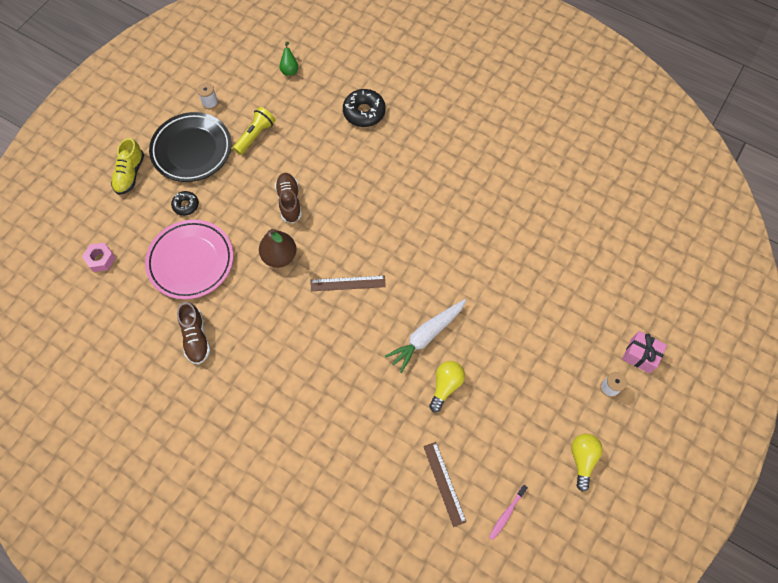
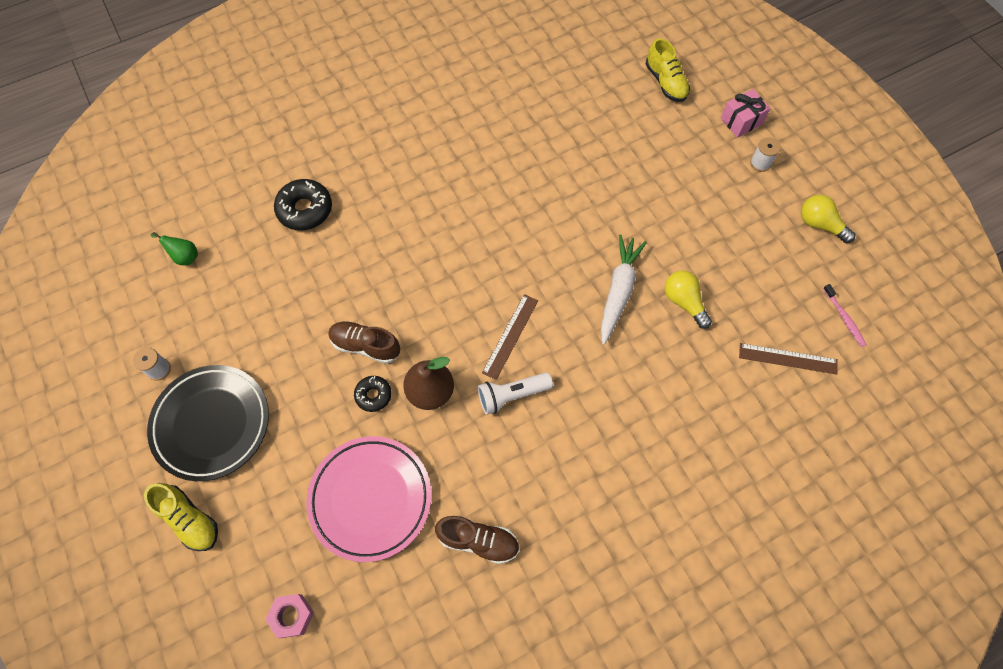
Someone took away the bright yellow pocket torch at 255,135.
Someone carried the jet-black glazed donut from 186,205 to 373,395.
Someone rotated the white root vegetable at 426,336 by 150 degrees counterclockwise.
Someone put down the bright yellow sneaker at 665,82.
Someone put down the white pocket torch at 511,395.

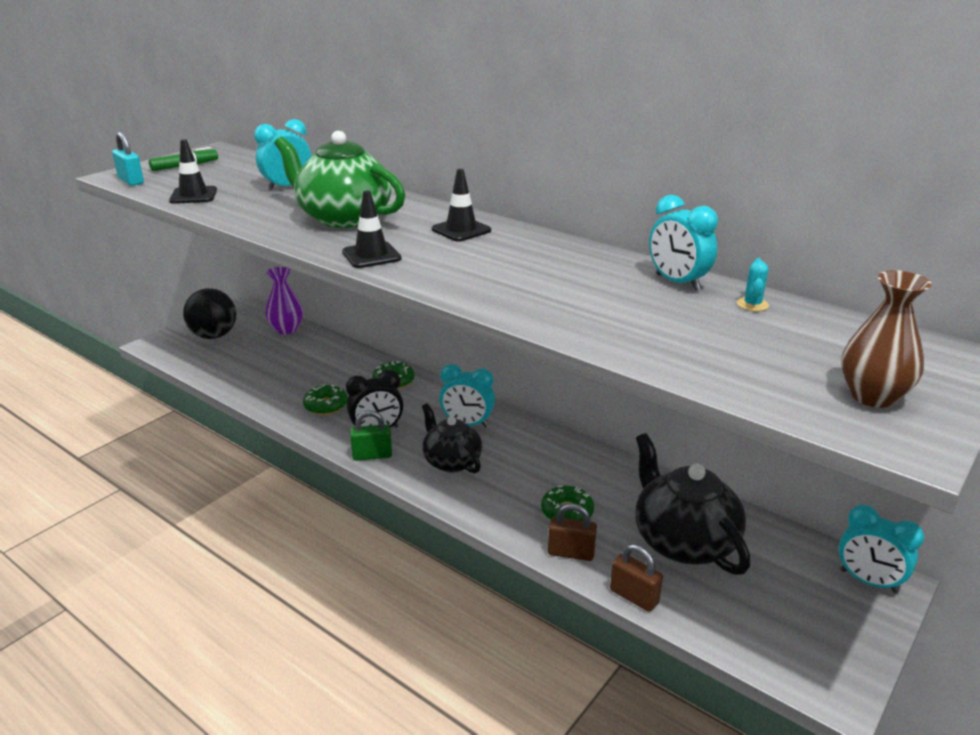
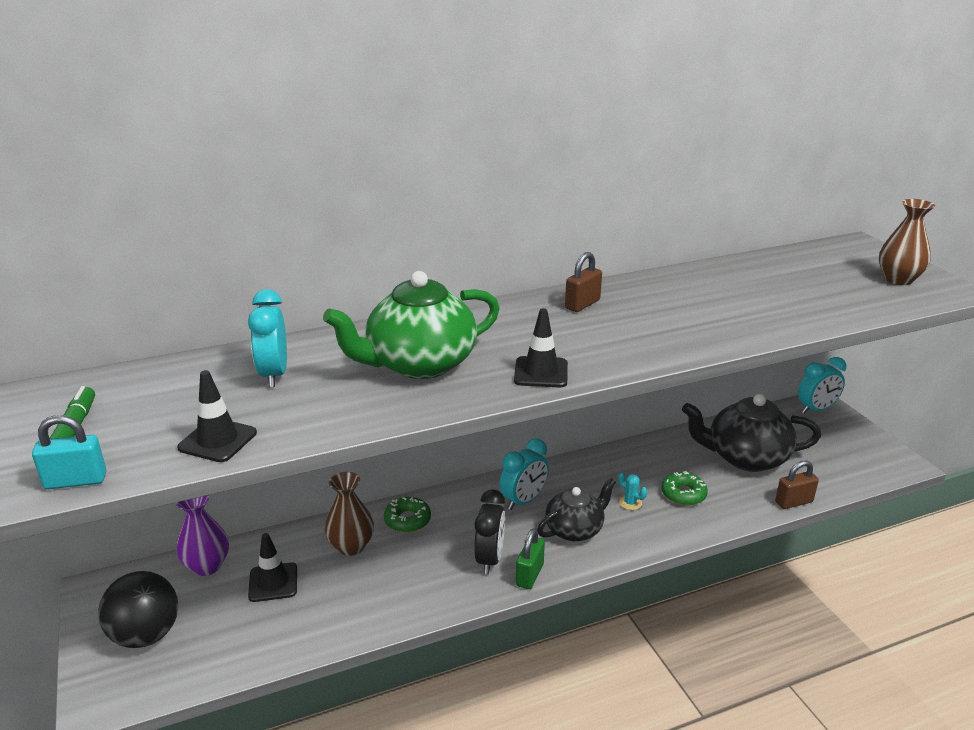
Someone carried the jet-black road cone from 461,230 to 273,582.
Someone took away the teal bedside clock at 677,283.
Someone carried the teal prickly plant from 752,304 to 630,503.
Someone took away the emerald glazed donut at 326,405.
Someone rotated the jet-black teapot at 451,461 by 150 degrees clockwise.
Someone carried the dark brown lock from 571,553 to 582,304.
Someone put down the dark brown vase at 351,546.

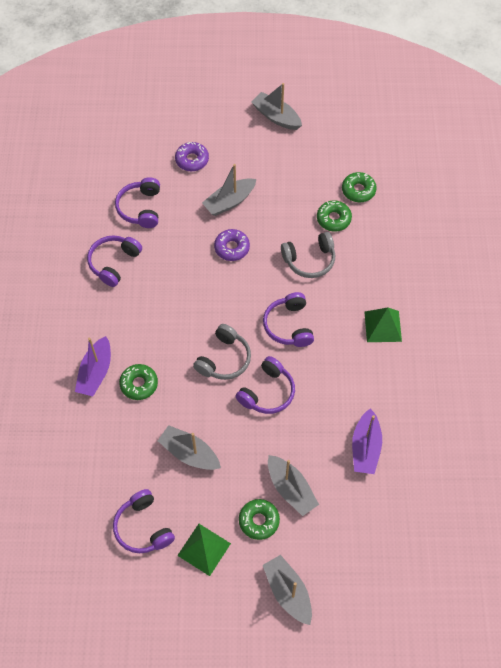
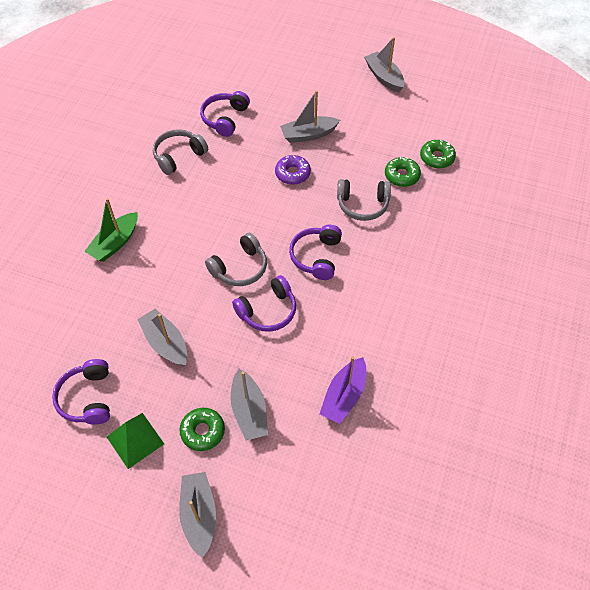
Someone took away the royal purple glazed donut at 192,160.
Someone repainted the royal purple over-ear headphones at 114,263, which became the grey over-ear headphones at 178,156.
Someone took away the emerald pyramid at 382,326.
Someone repainted the royal purple toy boat at 95,372, which became the emerald toy boat at 115,243.
Someone took away the emerald glazed donut at 139,384.

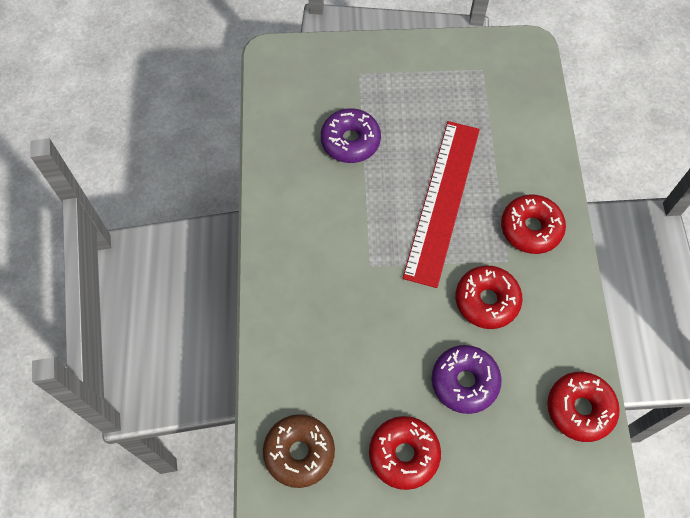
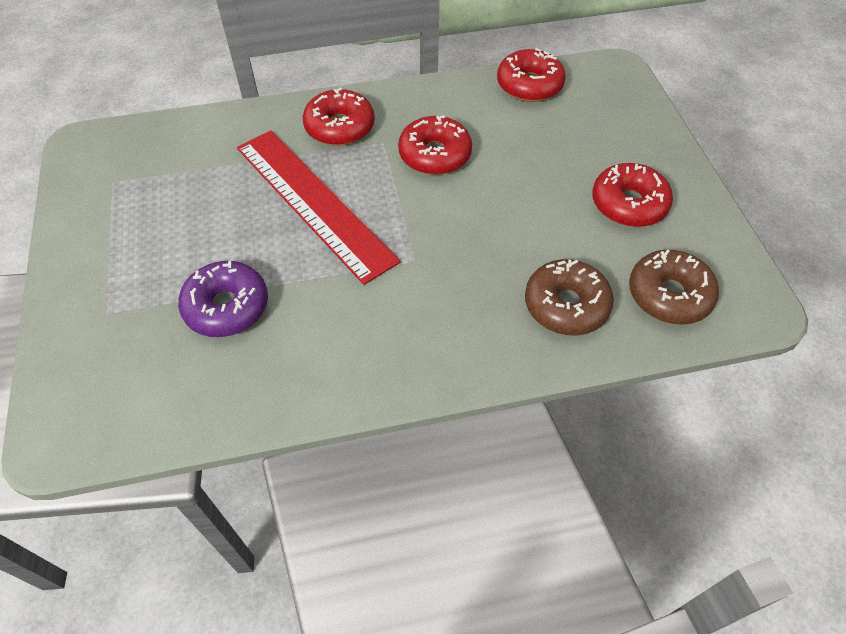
Someone rotated the red ruler at 442,201 by 45 degrees clockwise.
Someone took away the royal purple glazed donut at 464,382.
Someone put down the dark brown glazed donut at 566,305.

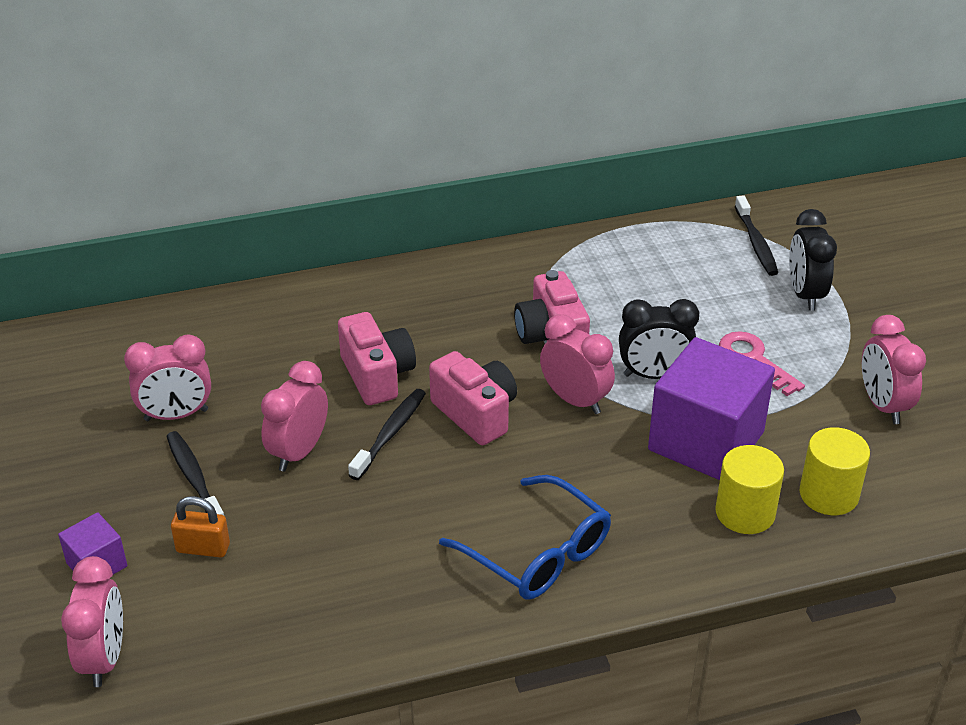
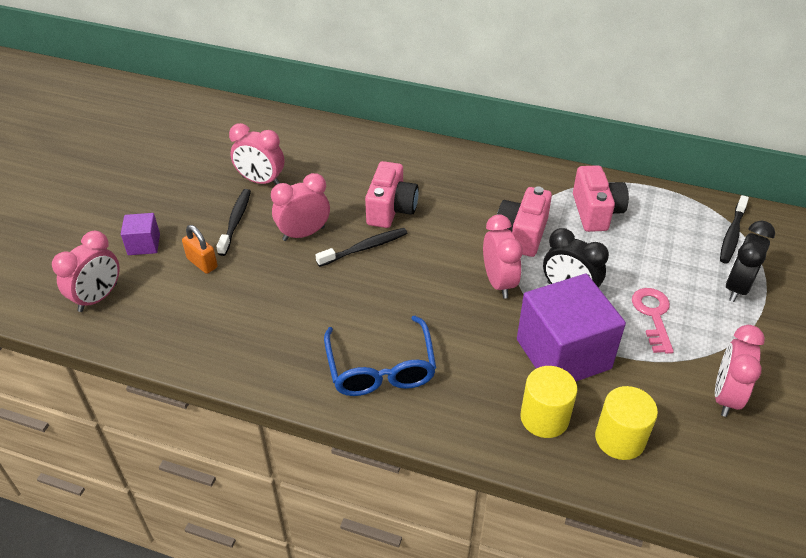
Someone carried the pink compact camera from 475,414 to 596,212.

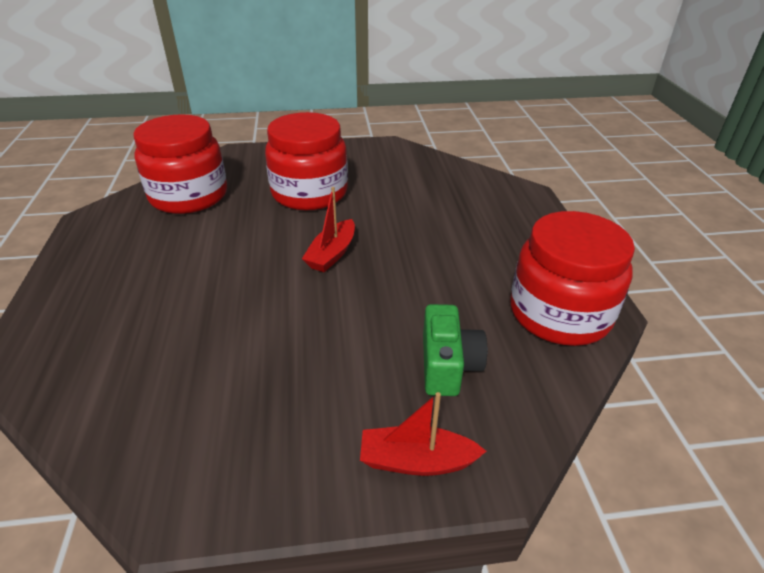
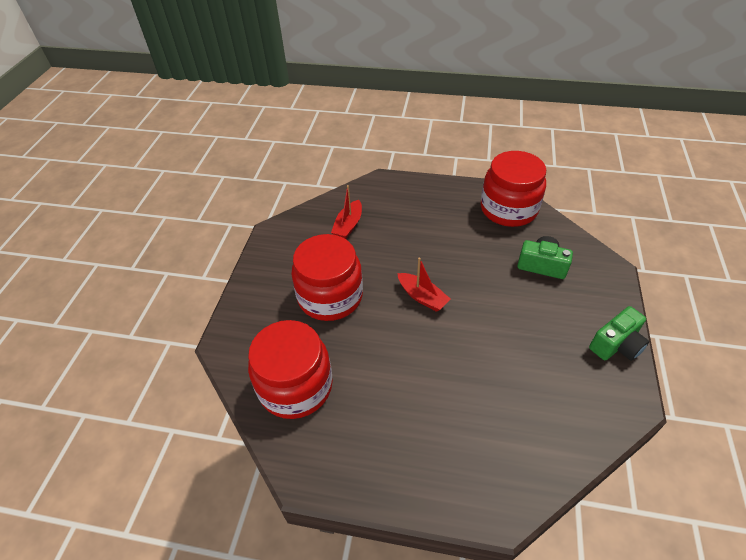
Someone carried the red toy boat from 416,461 to 348,225.
Someone put down the emerald compact camera at 616,345.

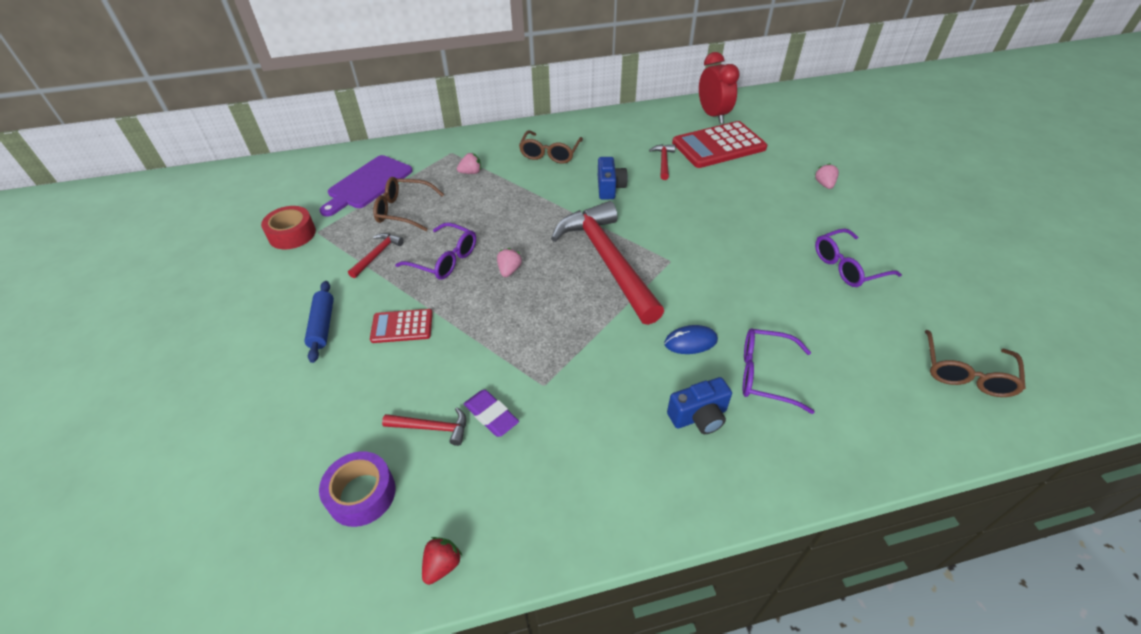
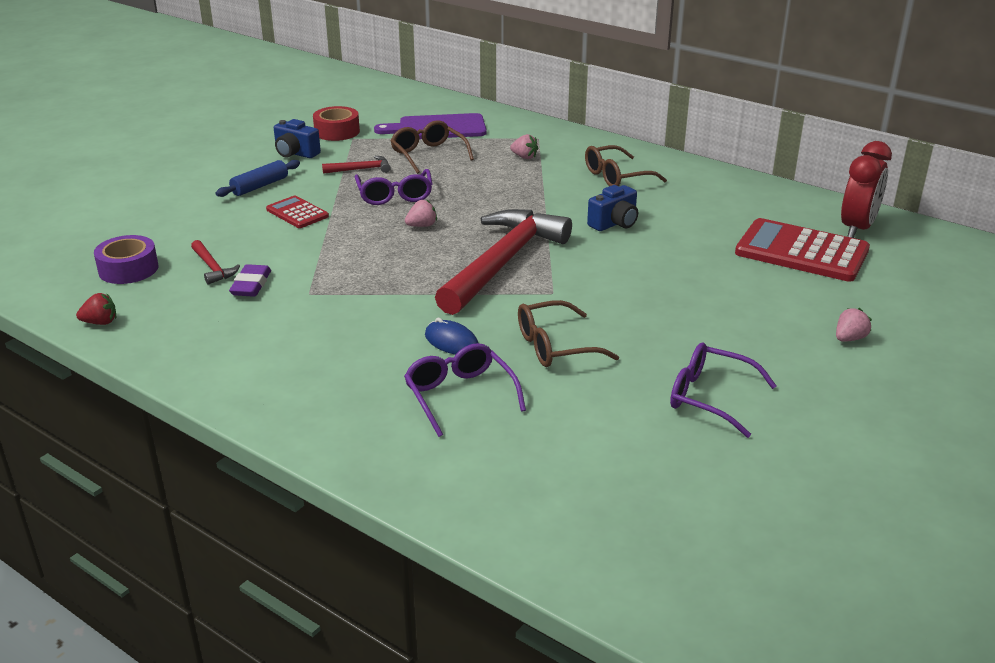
Someone took away the red claw hammer at 663,162.
Someone carried the dark brown glasses from 966,373 to 554,346.
Someone carried the blue compact camera from 699,416 to 295,153.

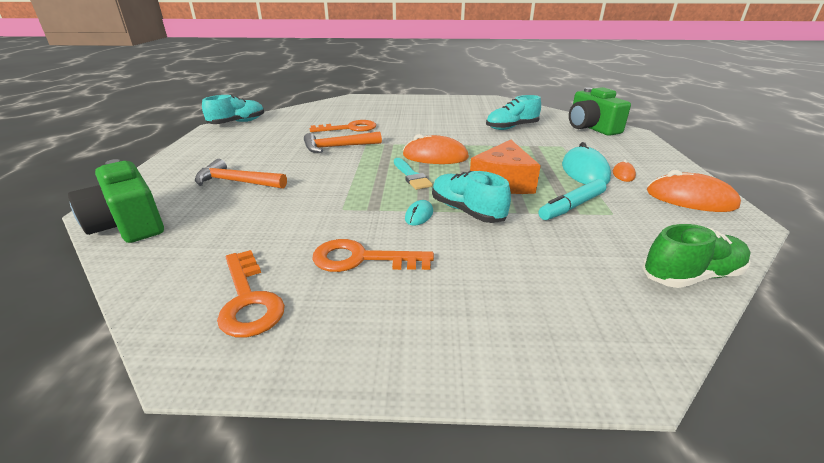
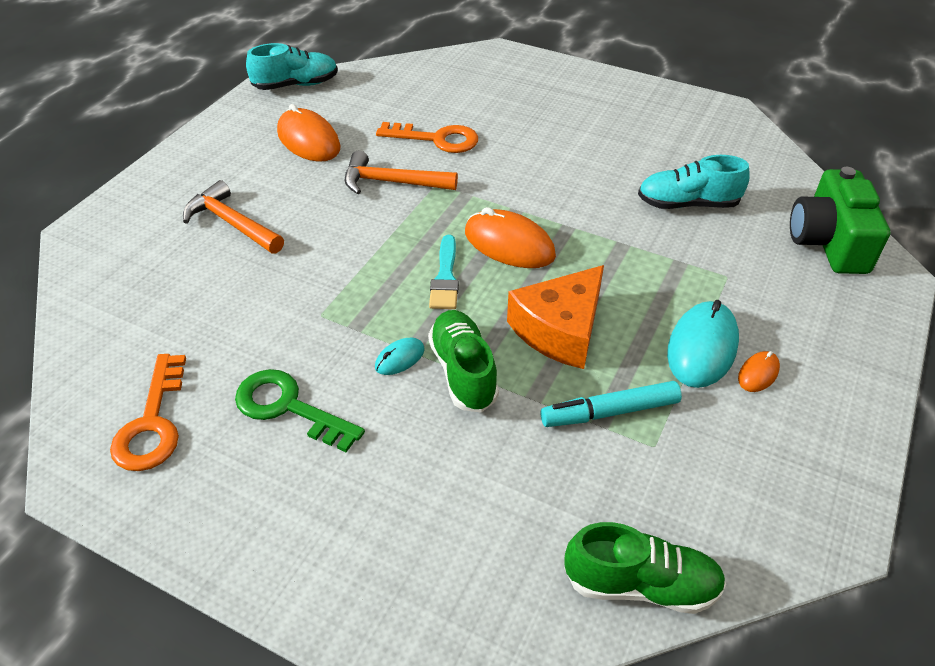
Someone took away the emerald compact camera at 128,224.
Someone carried the orange-coloured PC mouse from 690,199 to 308,140.
Someone repainted the teal sneaker at 467,211, which became the emerald sneaker at 463,372.
Someone repainted the orange-coloured door key at 361,259, which became the emerald door key at 288,407.

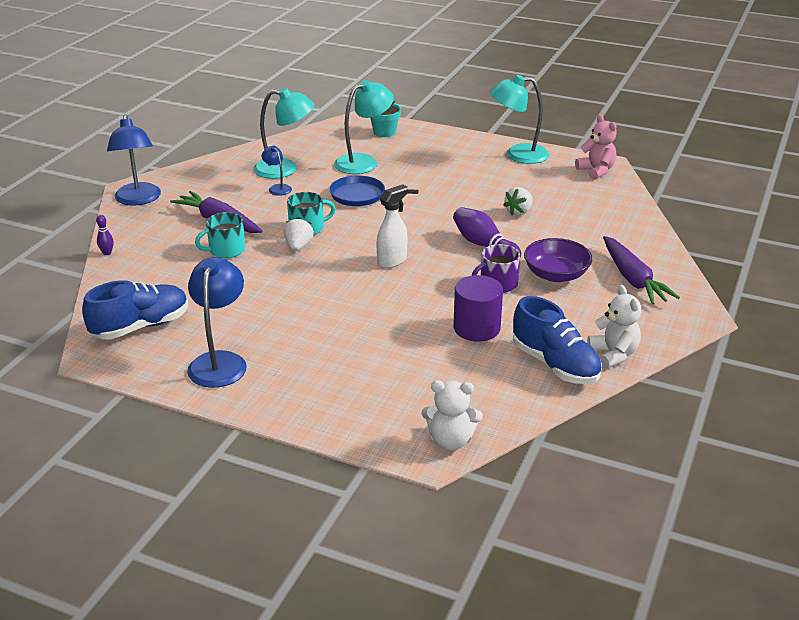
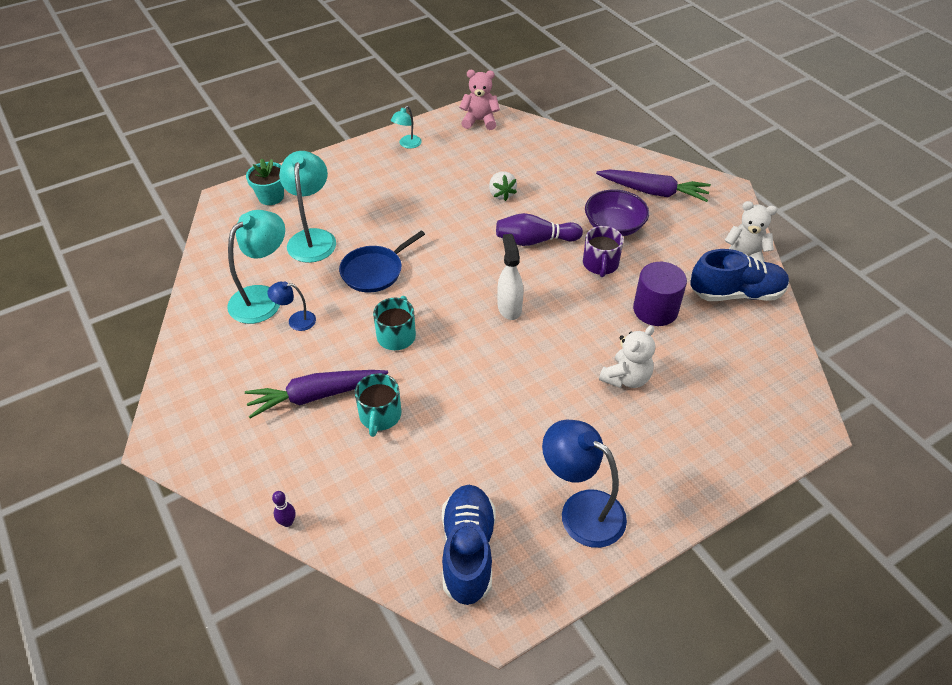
Someone scaled the teal desk lamp at 518,155 by 0.51.
Someone took away the blue desk lamp at 138,200.
Someone took away the white berry at 298,246.
Someone carried the white teddy from 450,440 to 626,378.

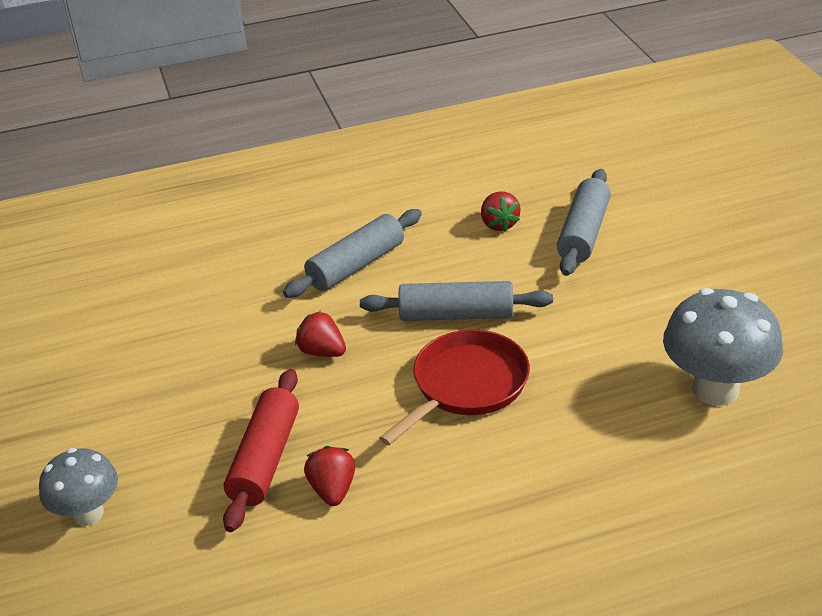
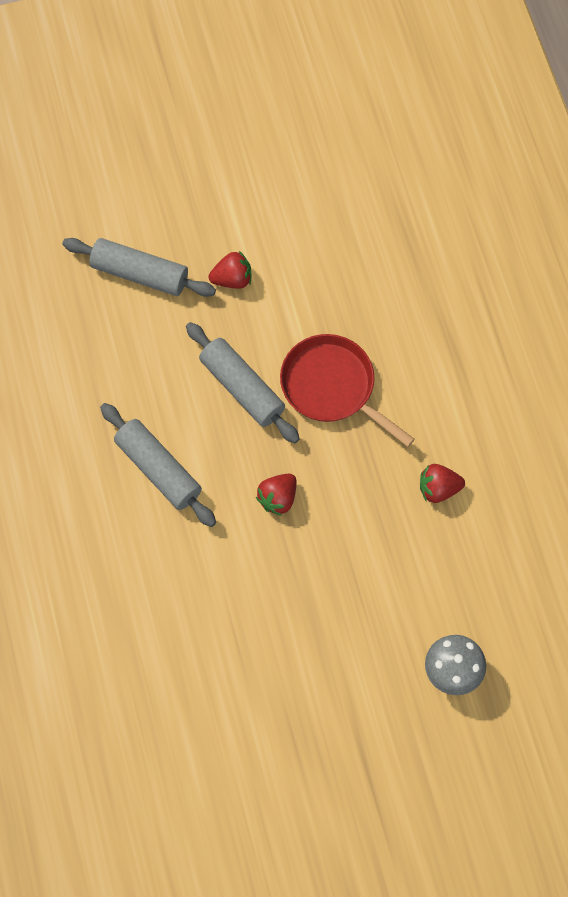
Someone carried the red berry from 499,224 to 232,279.
Someone rotated the grey dough roller at 456,315 by 45 degrees counterclockwise.
Someone took away the grey toadstool at 715,389.
Someone took away the red dough roller at 265,459.

